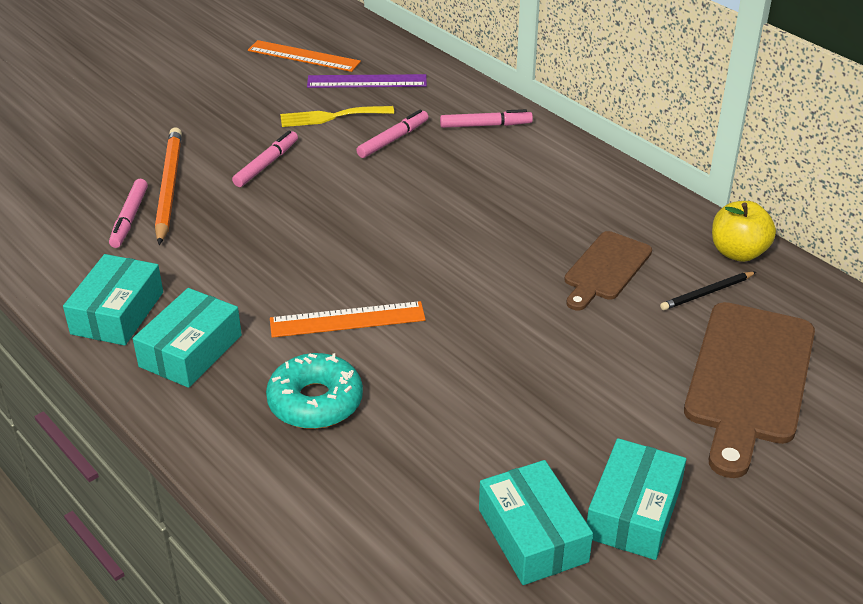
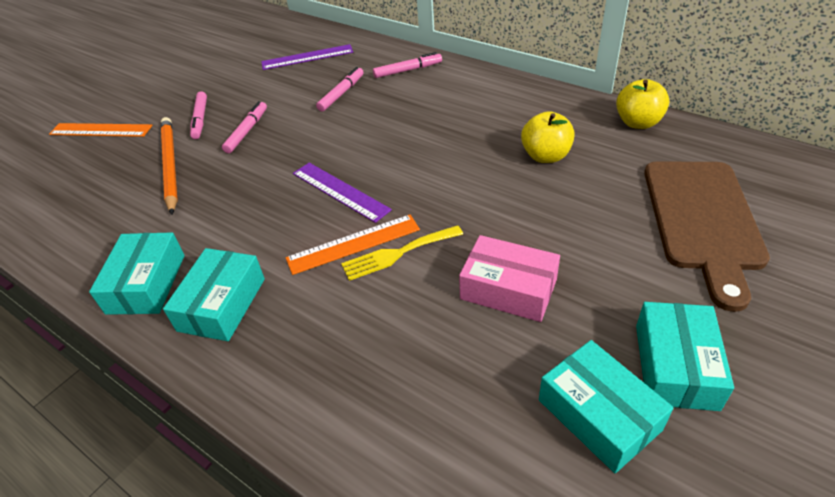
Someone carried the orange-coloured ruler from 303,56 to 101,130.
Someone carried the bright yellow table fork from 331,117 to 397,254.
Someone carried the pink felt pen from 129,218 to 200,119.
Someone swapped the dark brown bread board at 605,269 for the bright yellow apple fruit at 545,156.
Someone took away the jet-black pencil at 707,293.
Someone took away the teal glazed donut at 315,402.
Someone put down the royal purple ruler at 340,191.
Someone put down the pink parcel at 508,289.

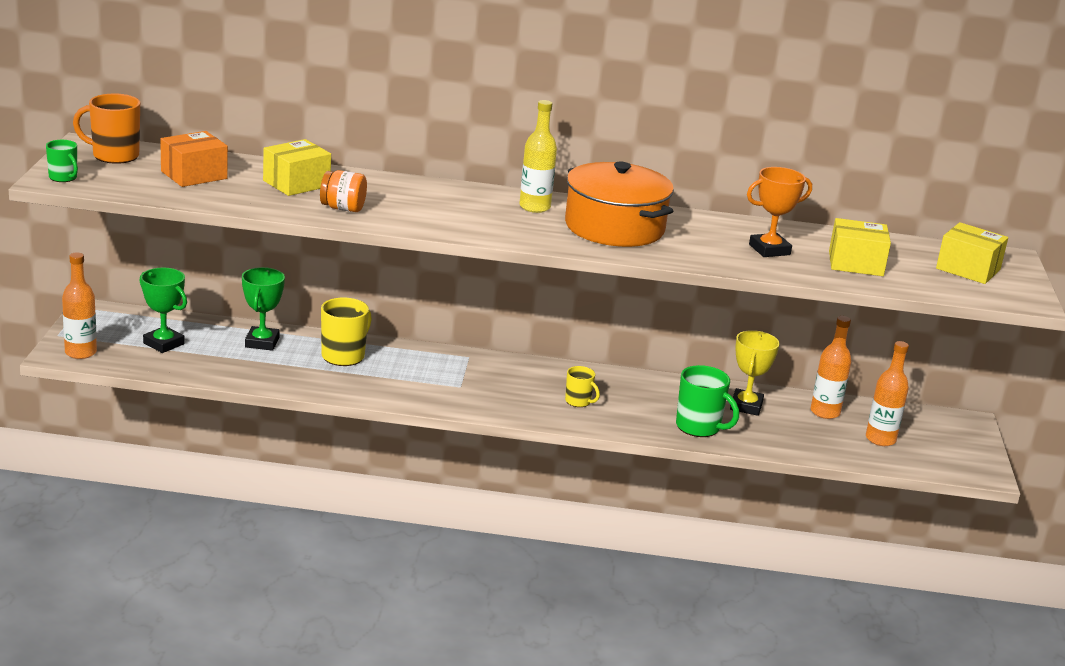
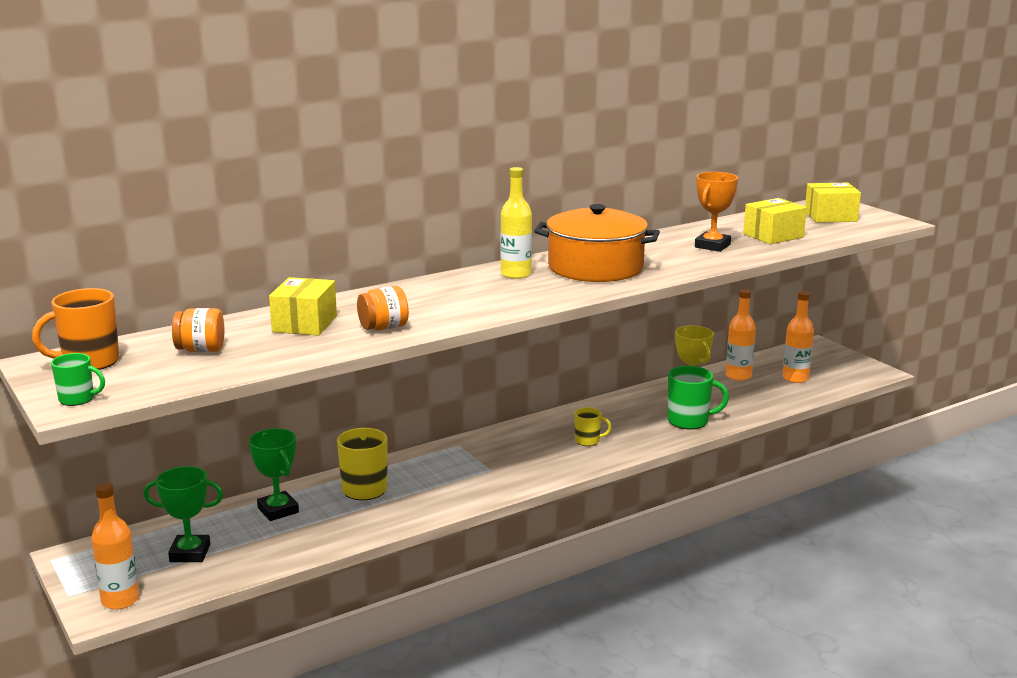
Someone swapped the orange-coloured parcel at 194,175 for the orange-coloured jam jar at 201,350.

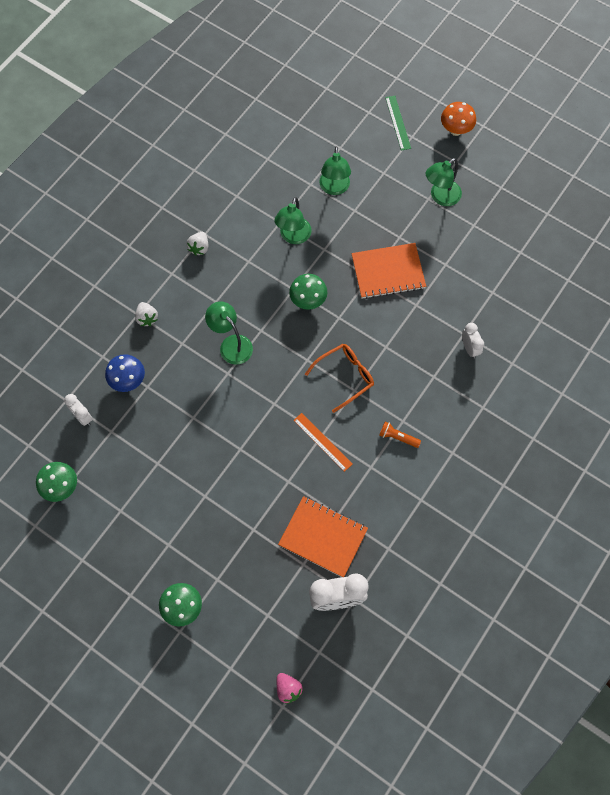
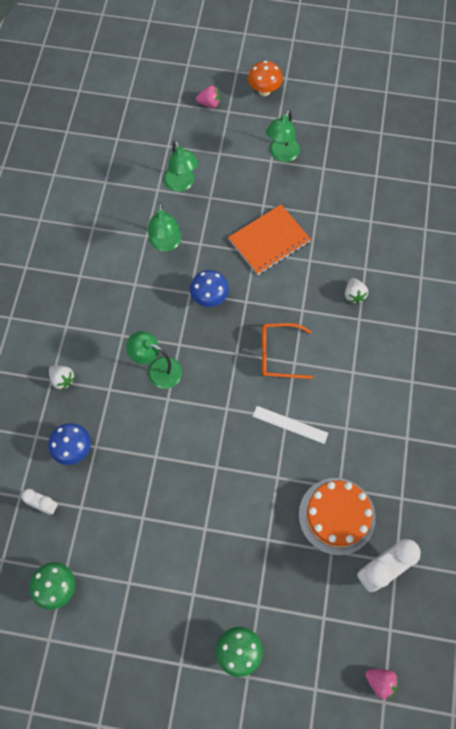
Someone swapped the emerald ruler at 398,123 for the pink berry at 209,103.
Someone carried the white berry from 199,248 to 354,295.
Someone repainted the emerald toadstool at 308,301, which became the blue toadstool at 209,298.
Someone took away the white bedside clock at 469,348.
Someone rotated the orange-coloured glasses at 344,377 by 120 degrees counterclockwise.
Someone repainted the orange-coloured ruler at 322,442, which became the white ruler at 290,424.
Someone took away the orange-coloured pocket torch at 398,437.
Someone swapped the orange-coloured exercise book at 323,537 for the orange-coloured cake at 337,516.

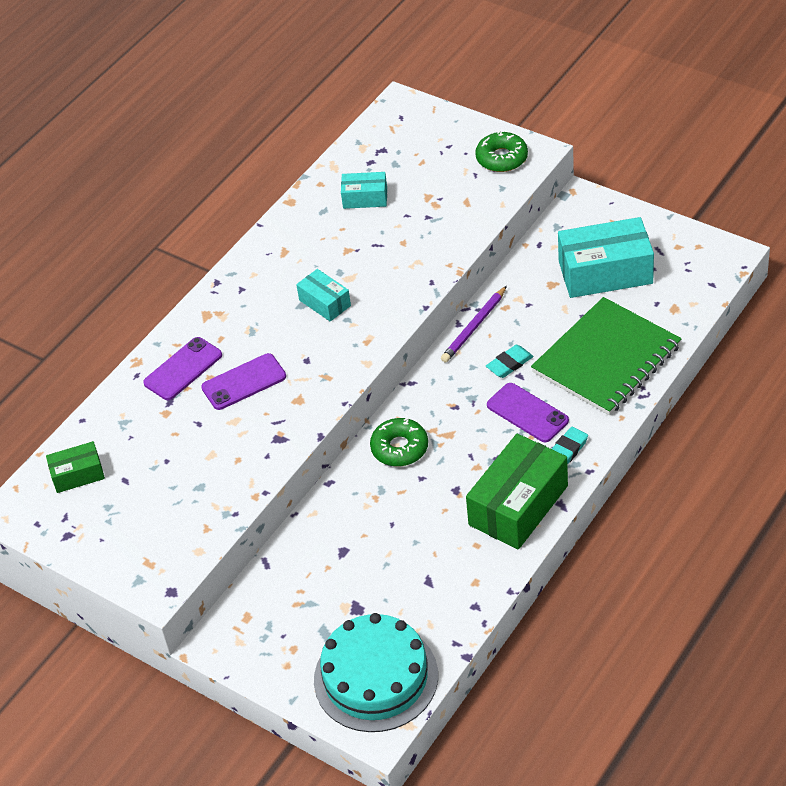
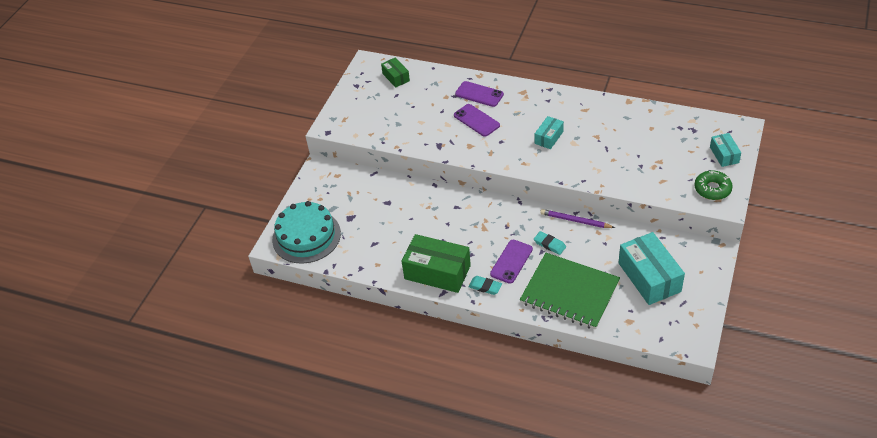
Someone carried the teal parcel from 365,198 to 724,155.
Someone took away the emerald glazed donut at 399,448.

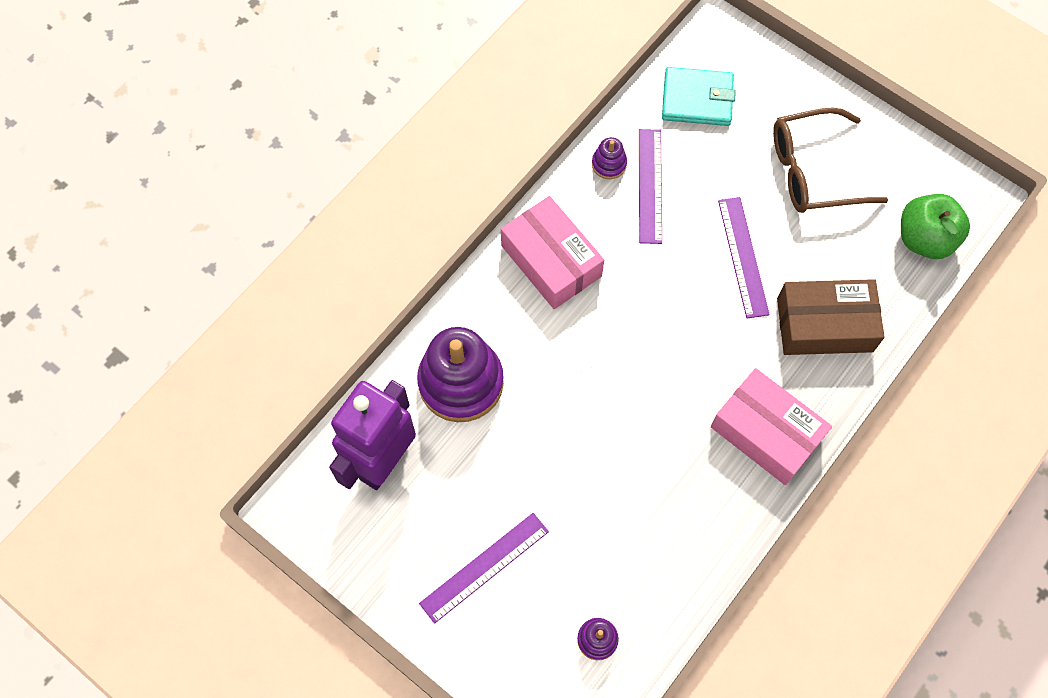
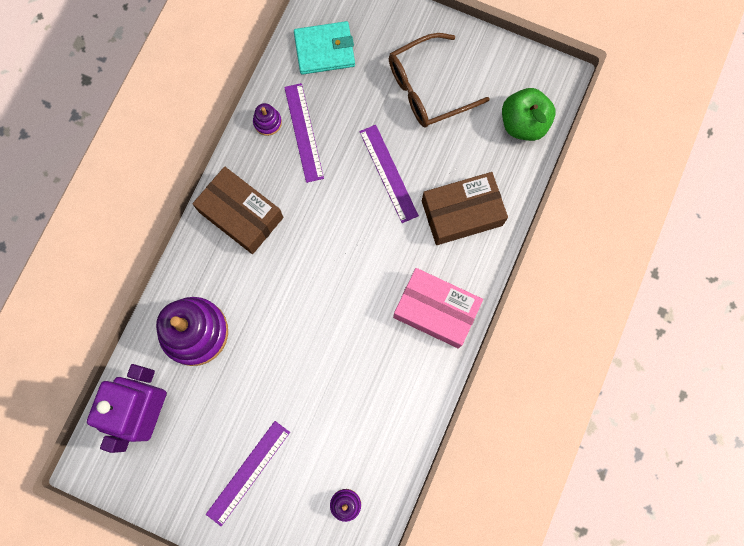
Someone repainted the pink parcel at 551,261, which became the dark brown parcel at 241,215.

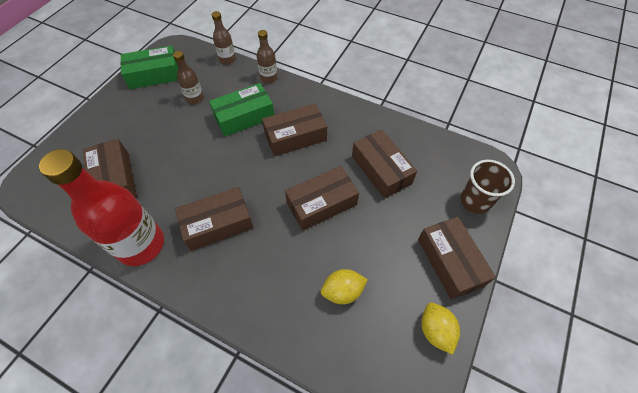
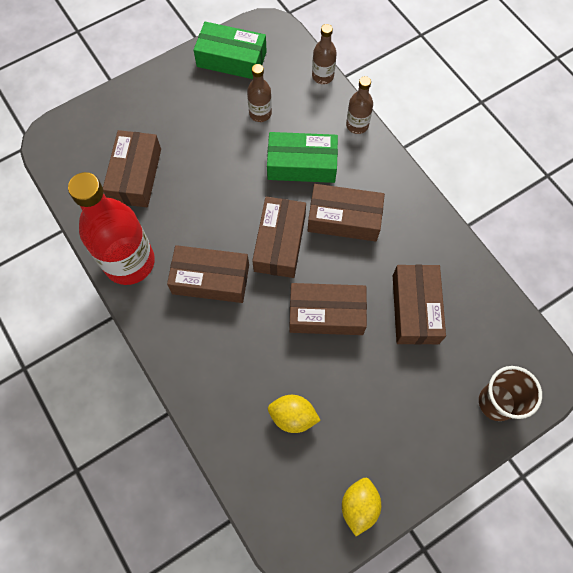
Someone carried the dark brown parcel from 450,262 to 279,243.

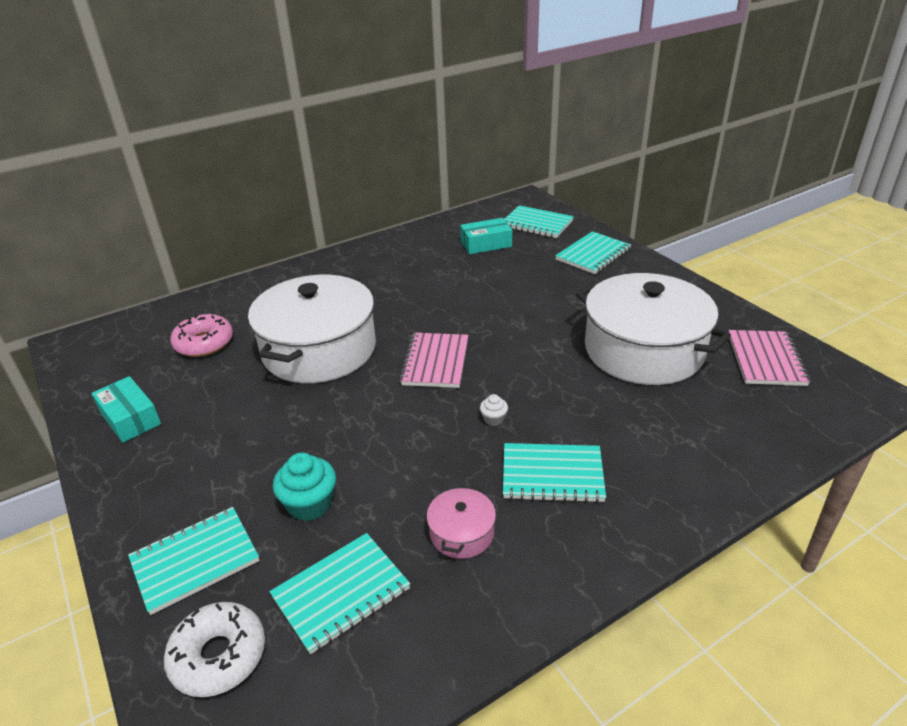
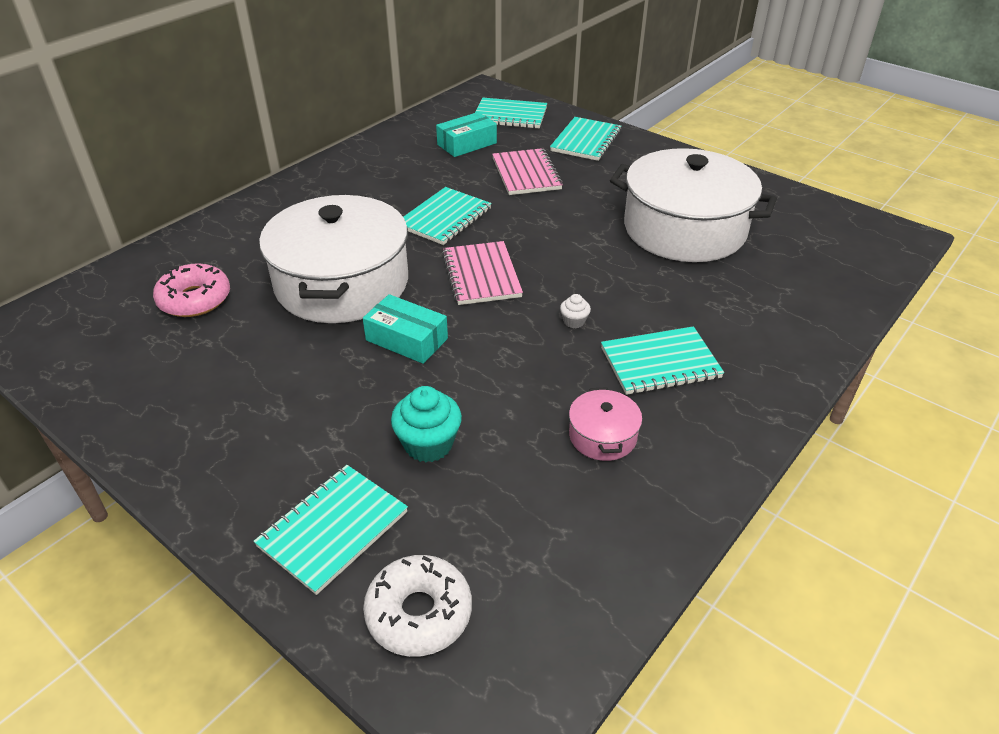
Someone carried the pink exercise book from 765,360 to 526,174.
Someone carried the teal parcel from 130,418 to 406,339.
Someone carried the teal exercise book from 341,593 to 444,218.

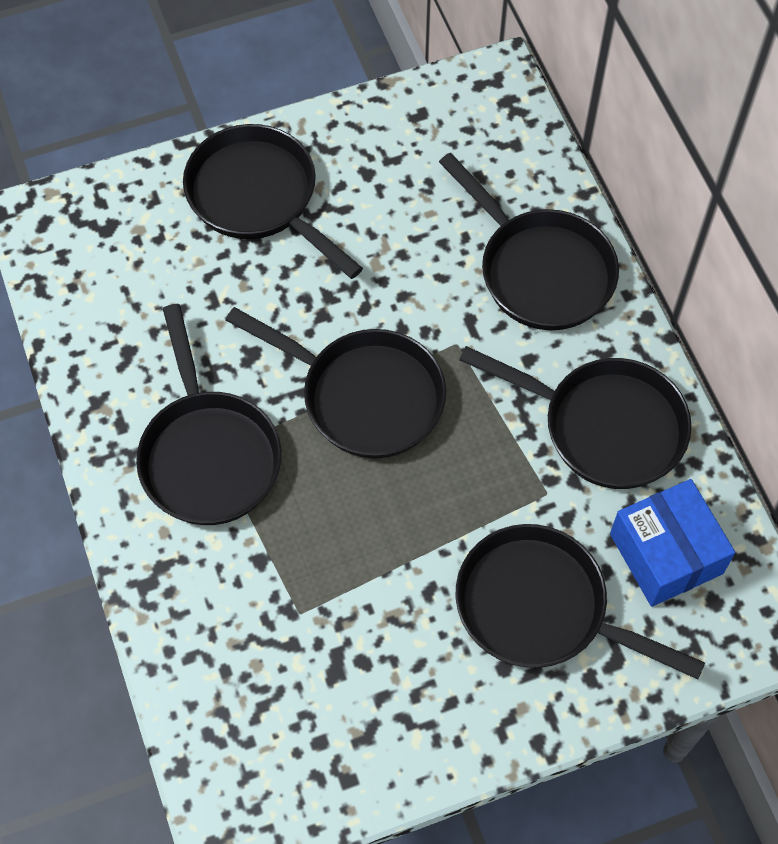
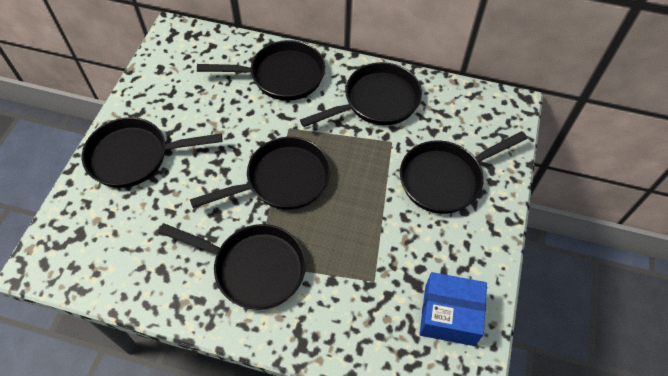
Someone carried the blue parcel from 666,553 to 449,315.

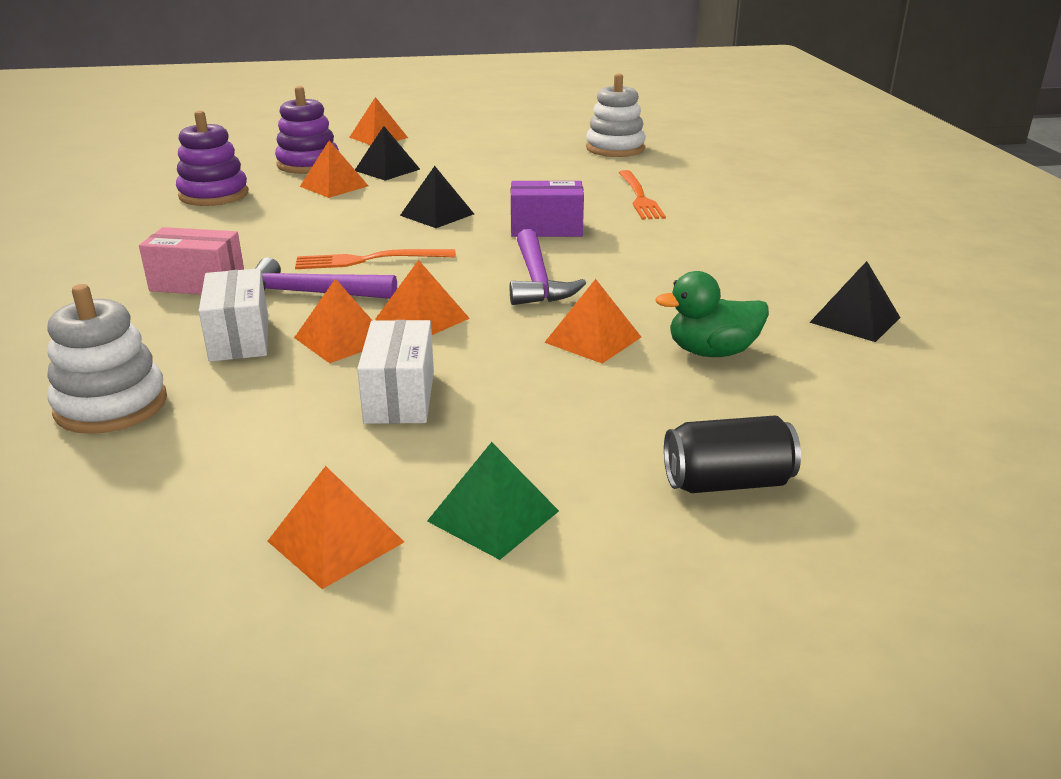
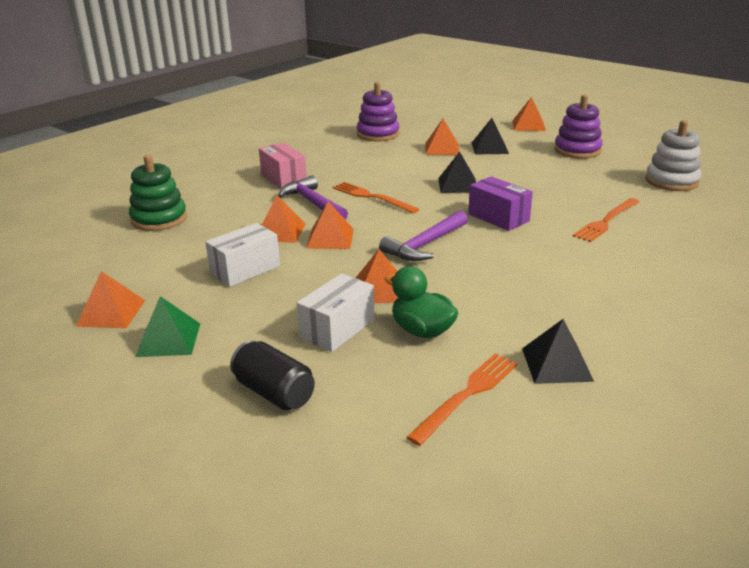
Someone carried the royal purple stacking toy from 308,164 to 577,150.
Someone carried the white parcel from 239,338 to 337,329.
Someone repainted the white stacking toy at 111,405, which became the emerald stacking toy at 159,219.
Someone put down the orange-coloured table fork at 467,395.

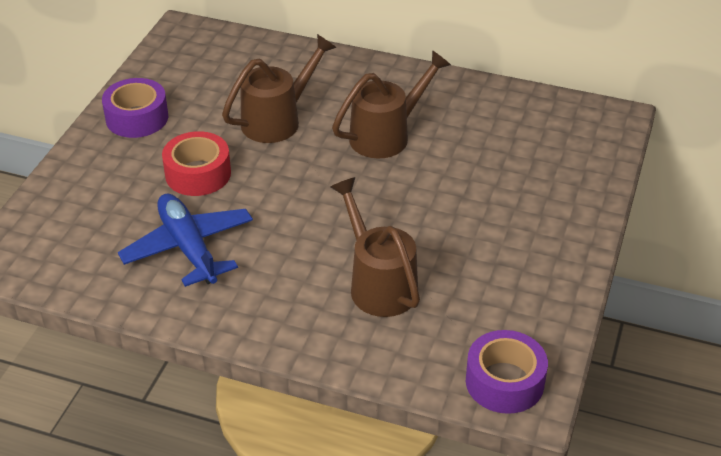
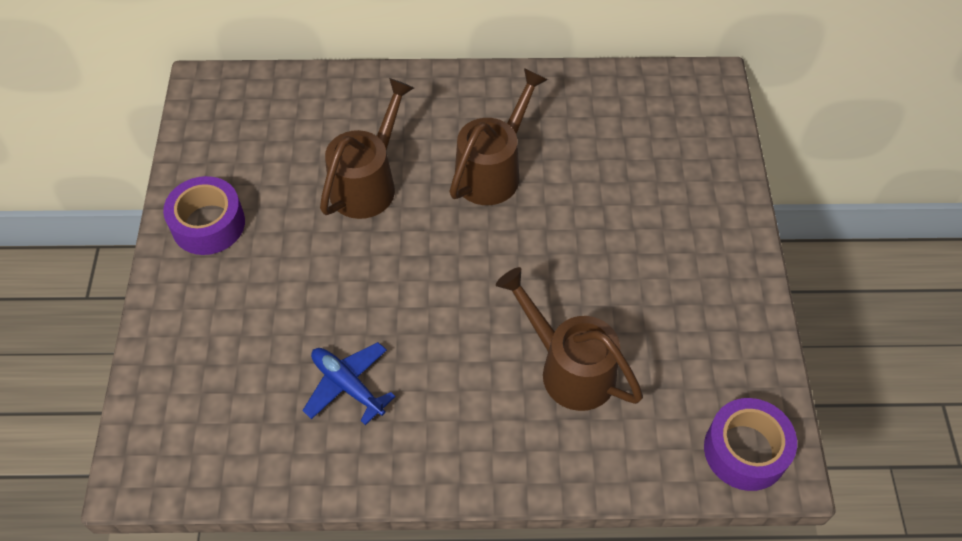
Someone took away the red roll of tape at 198,174.
Someone scaled the blue aeroplane at 188,248 by 0.66.

